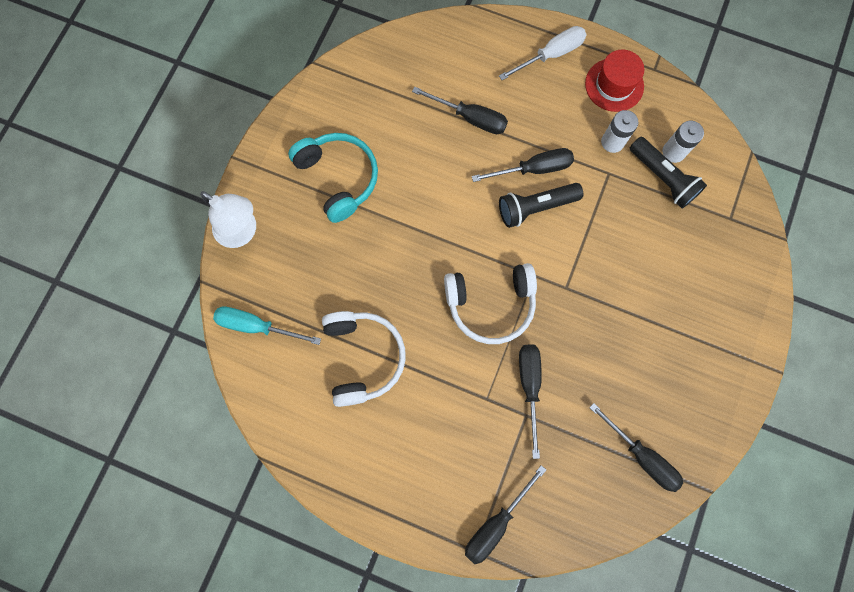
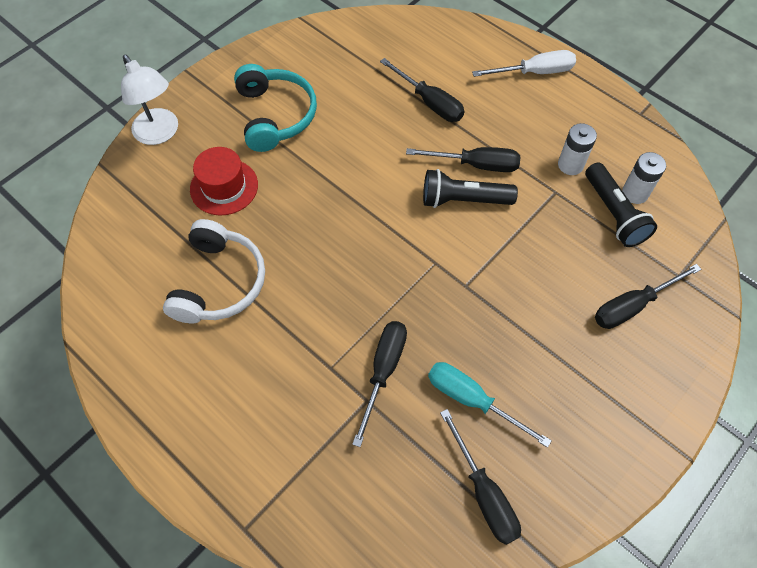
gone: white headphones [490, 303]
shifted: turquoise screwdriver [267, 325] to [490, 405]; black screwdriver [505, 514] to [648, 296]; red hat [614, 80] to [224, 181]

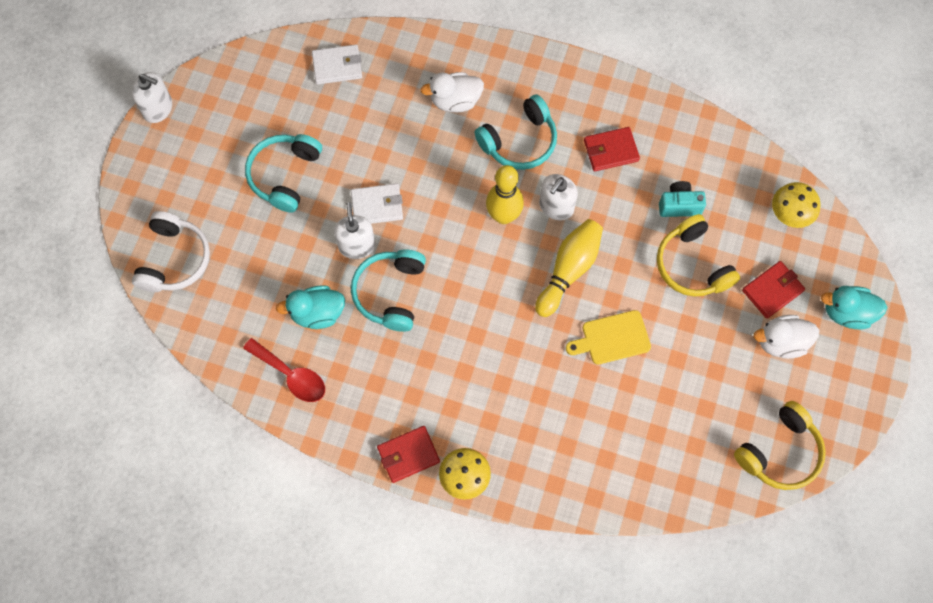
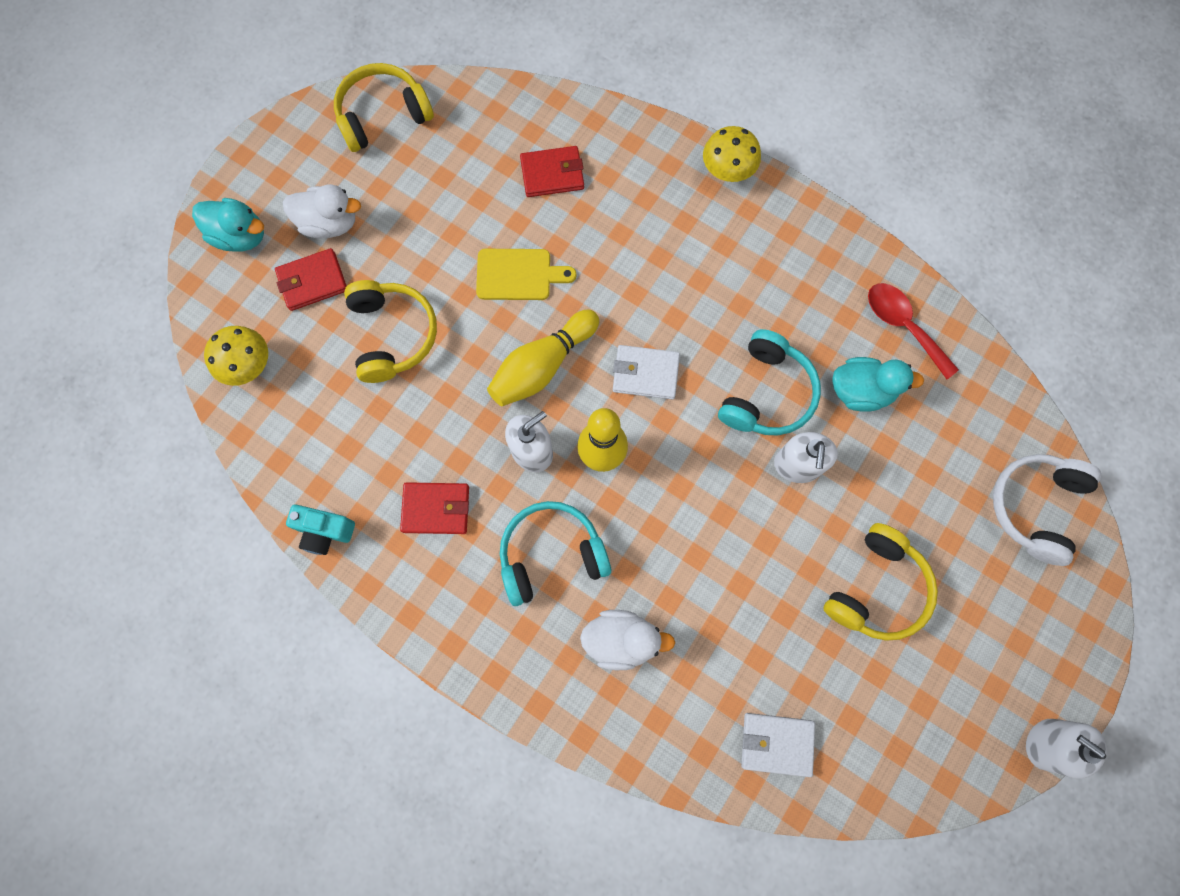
shifted: white wallet [377, 203] to [646, 372]; red wallet [408, 454] to [552, 171]; turquoise camera [682, 199] to [320, 529]
repainted: turquoise headphones [283, 173] to yellow headphones [881, 582]

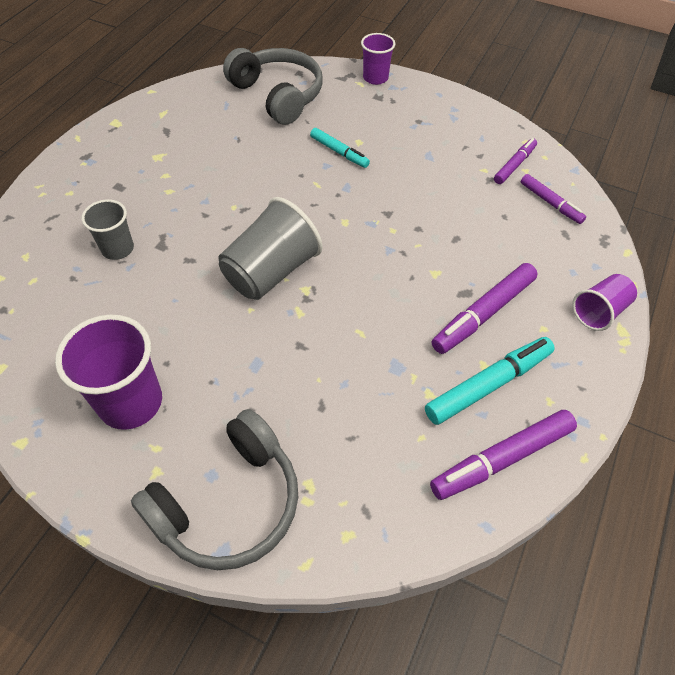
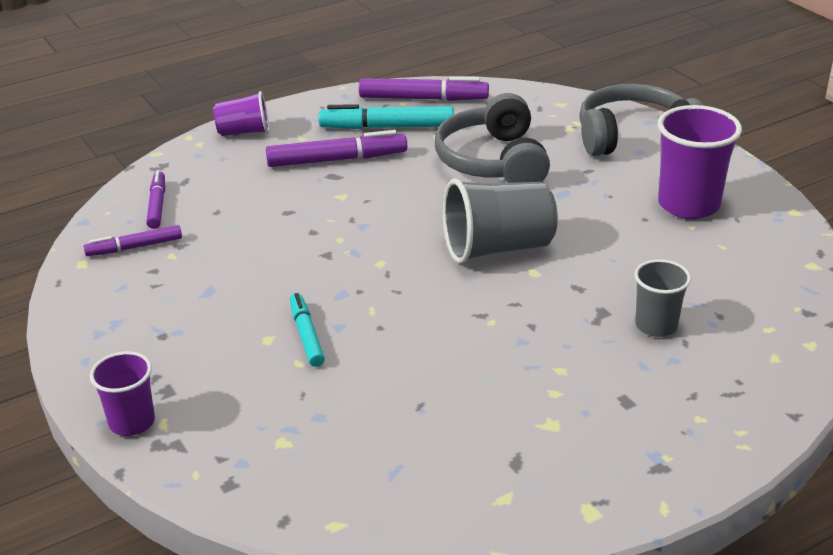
shifted: grey headphones [273, 86] to [492, 138]

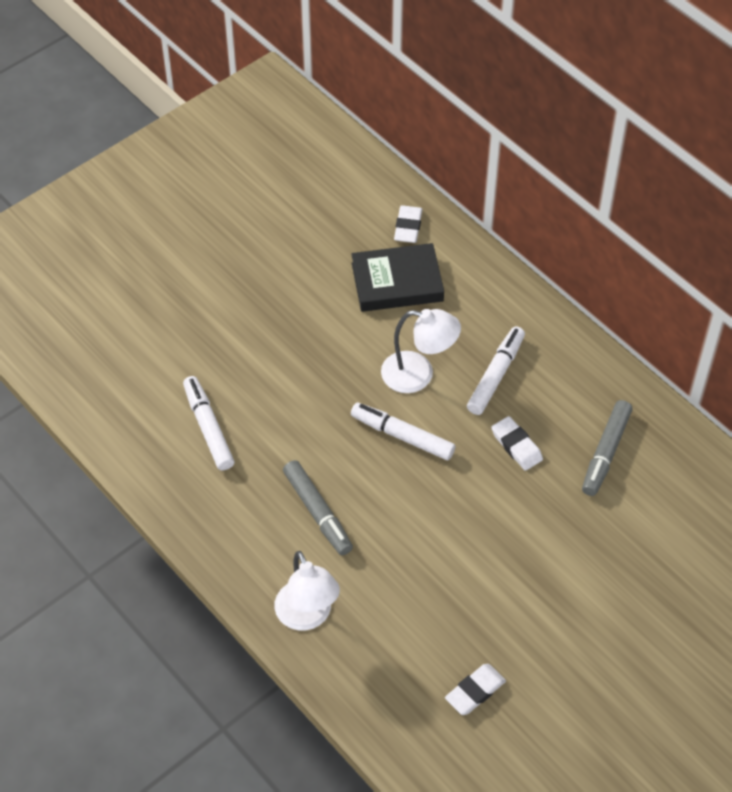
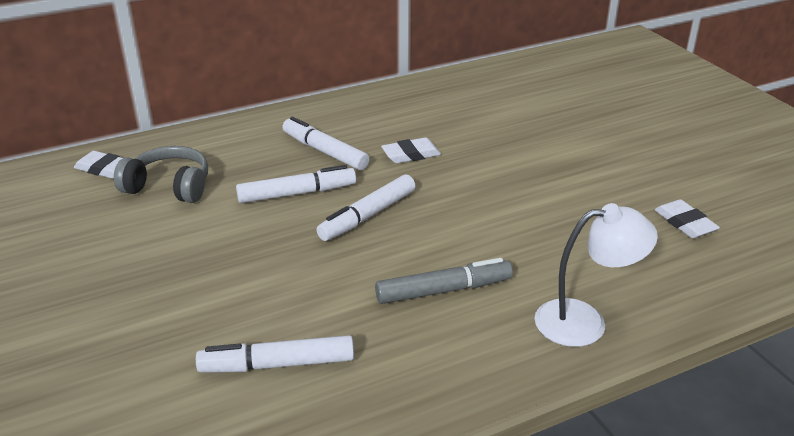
gone: grey marker [607, 448]
swapped: black book [397, 277] to grey headphones [161, 174]; white lamp [421, 351] to white marker [296, 184]

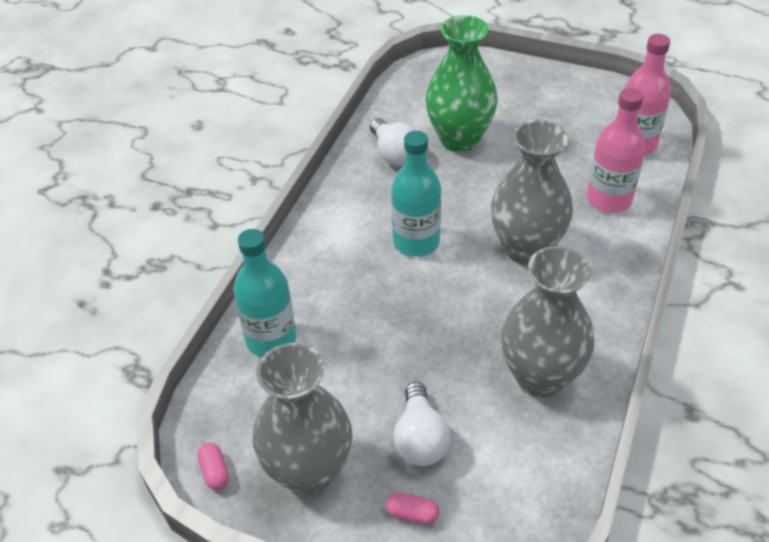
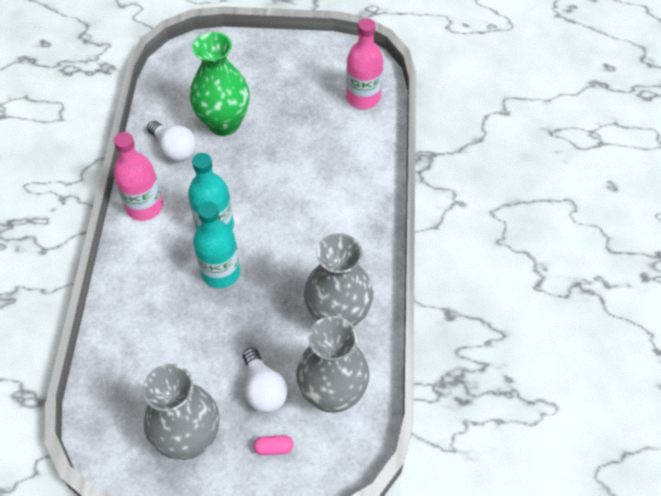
gone: pink capsule [213, 466]
shifted: turquoise bottle [264, 293] to [216, 245]; grey vase [532, 192] to [333, 364]; pink bottle [616, 150] to [138, 176]

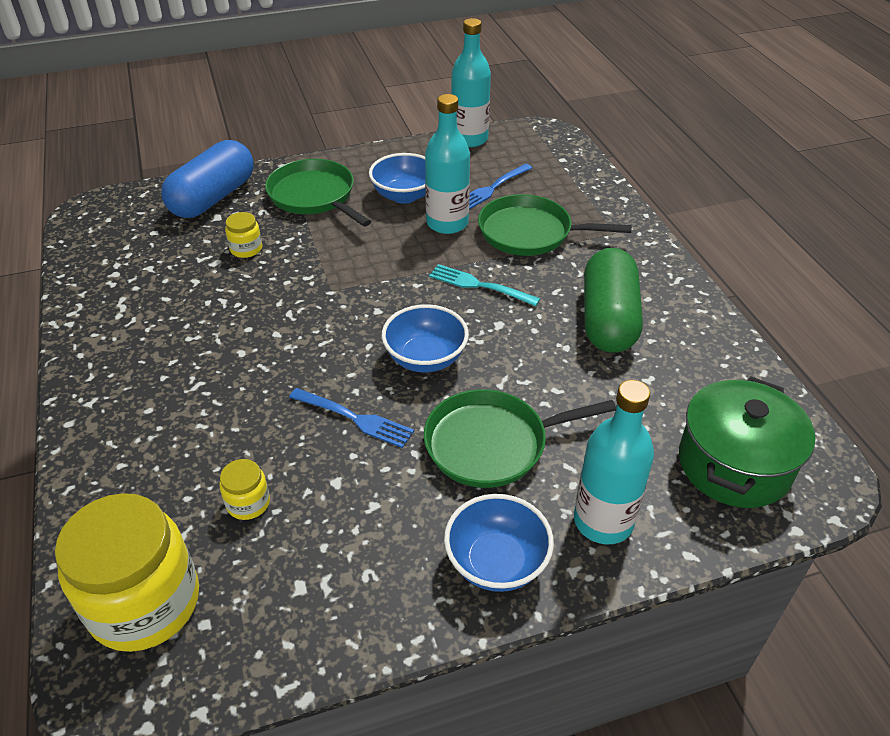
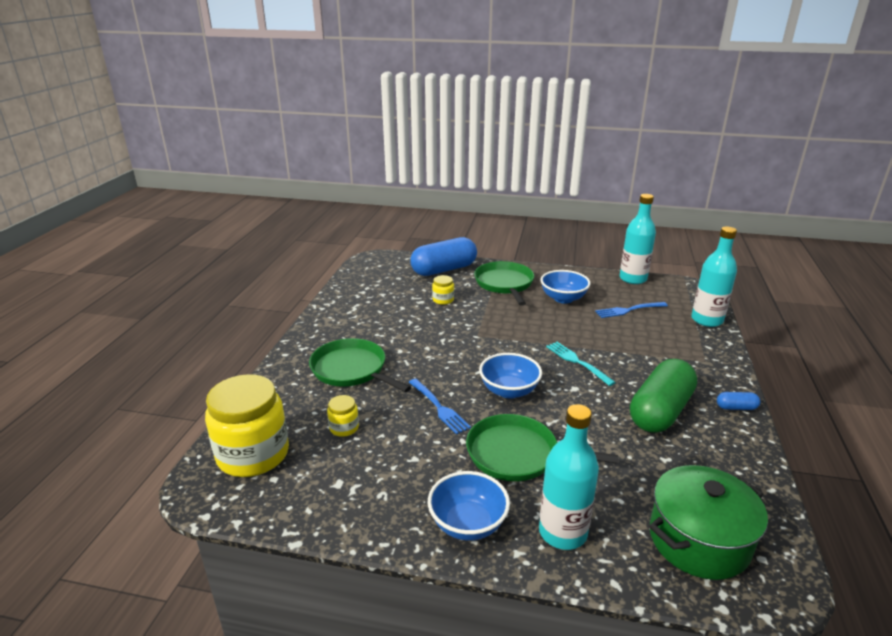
new: blue capsule [738, 401]
shifted: turquoise bottle [447, 164] to [714, 277]; green pan [555, 225] to [360, 365]

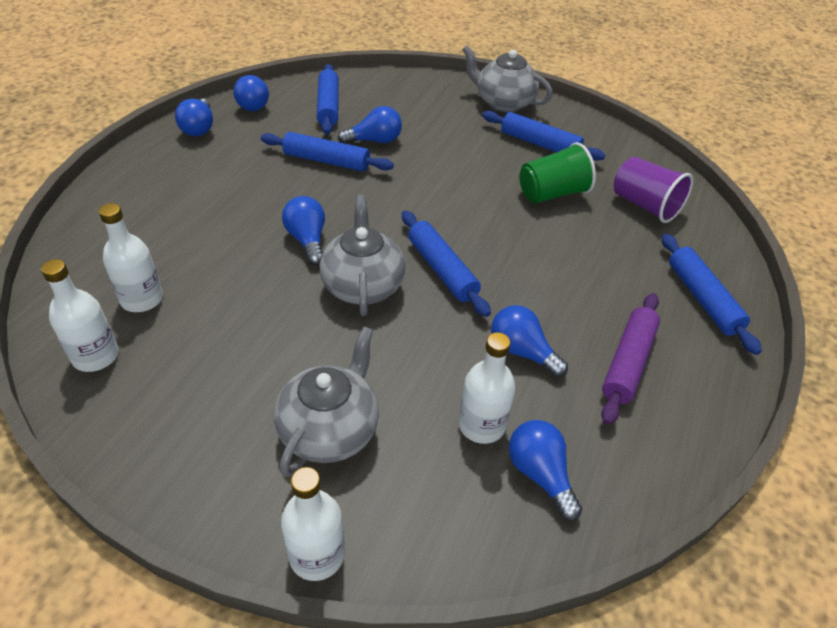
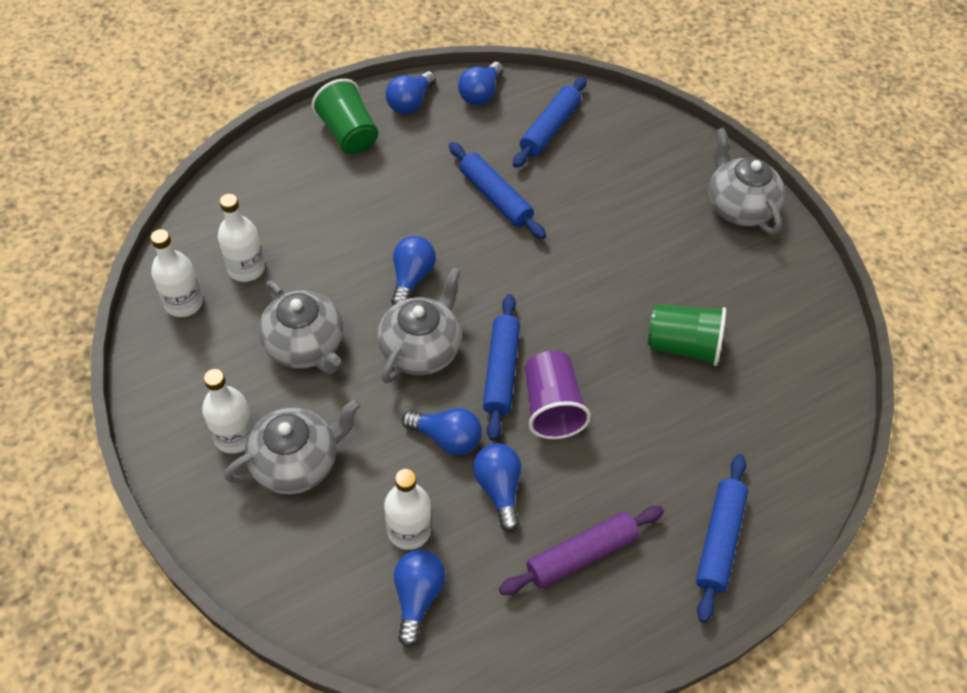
gone: blue rolling pin [543, 136]
new: grey teapot [301, 327]; green cup [345, 116]
shifted: white bottle [313, 524] to [228, 411]; blue light bulb [370, 125] to [442, 431]; purple cup [653, 190] to [558, 395]

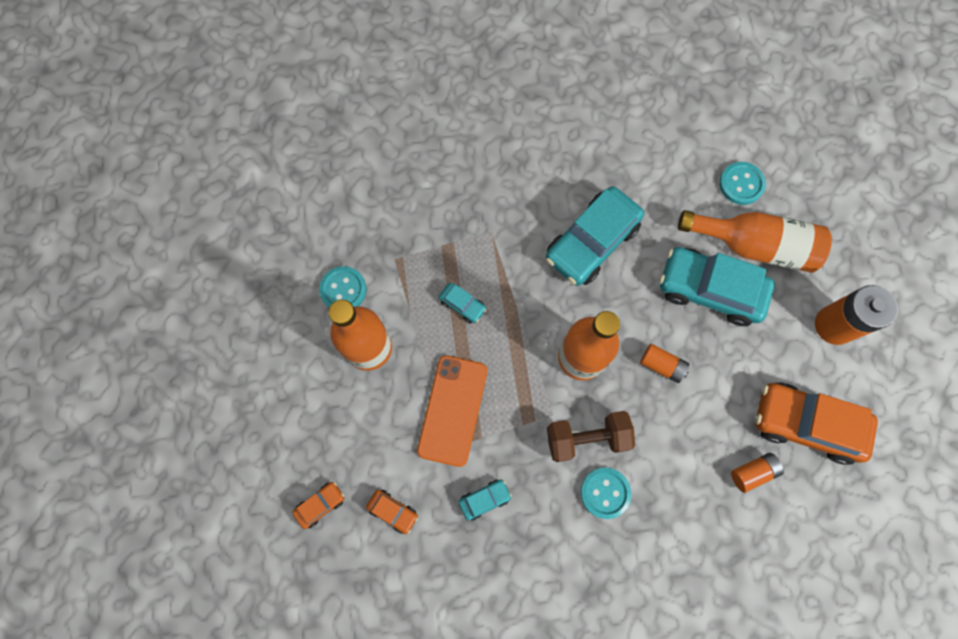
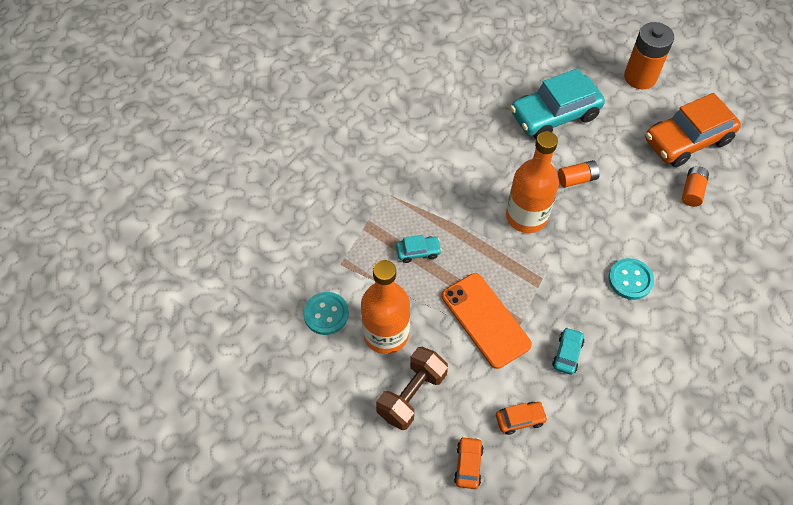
gone: turquoise car [595, 236]; orange bottle [755, 241]; turquoise button [742, 183]
shifted: brown dumbbell [591, 436] to [412, 388]

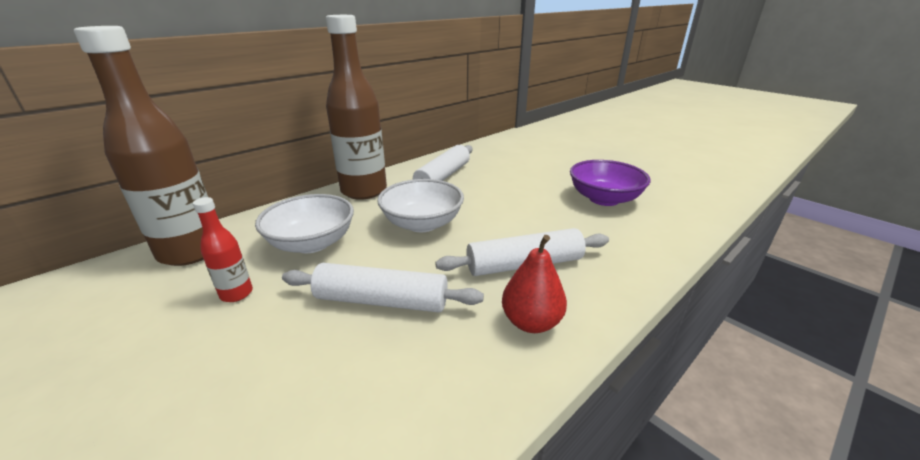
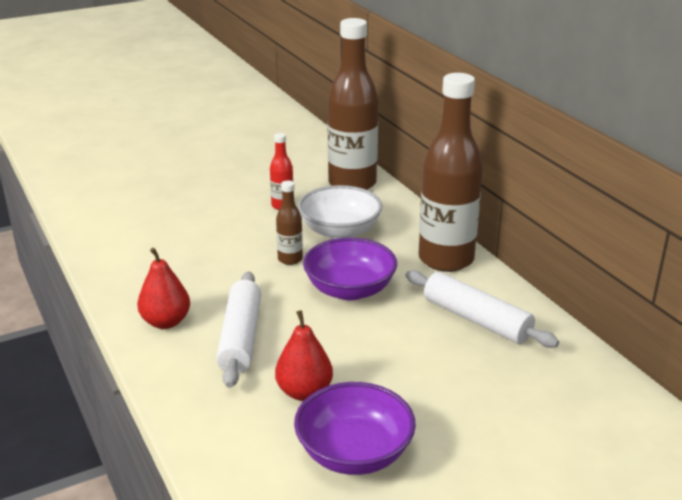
gone: white rolling pin [383, 287]
new: red pear [304, 355]; brown bottle [289, 223]
repainted: white bowl [420, 205] to purple bowl [350, 269]

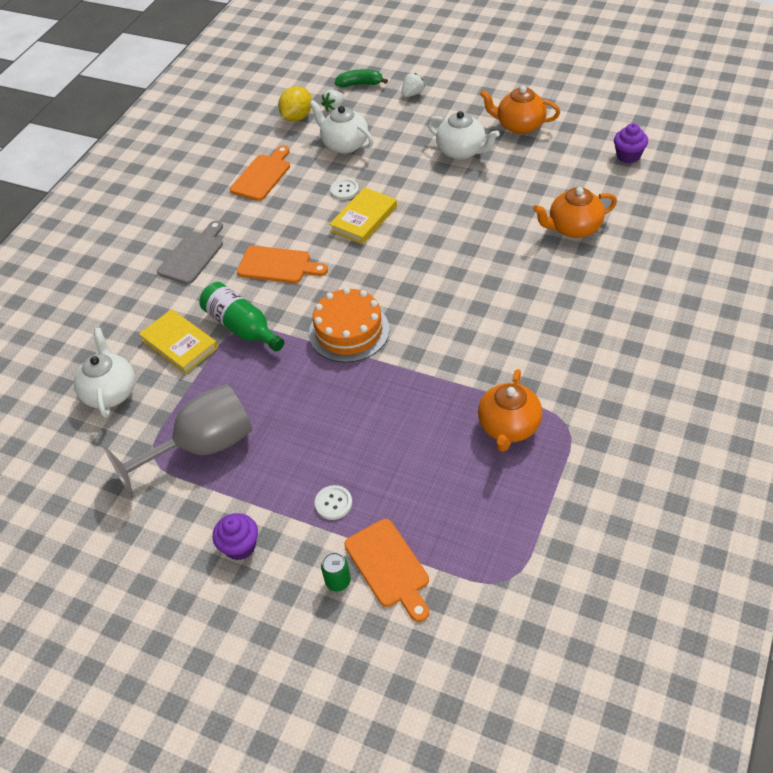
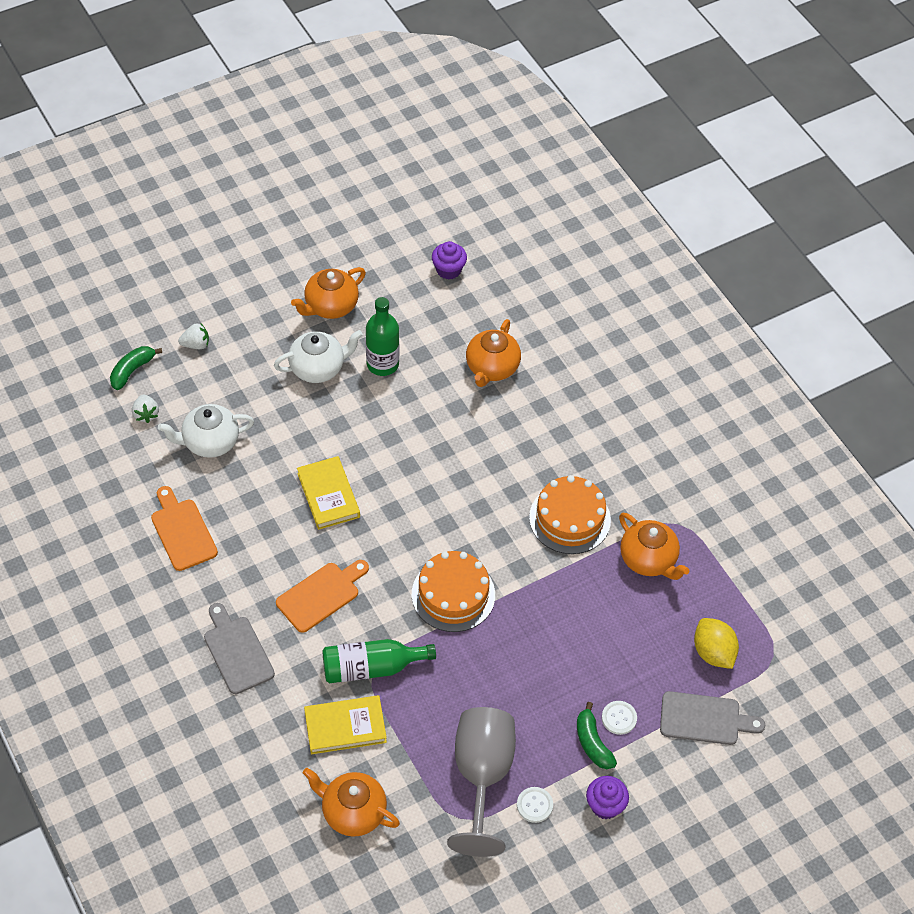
gone: green can [336, 572]
new: green bottle [382, 336]; orange cake [570, 514]; green banana [597, 735]
shifted: yellow lemon [295, 104] to [716, 643]; white button [344, 189] to [535, 805]
repainted: white teapot [104, 373] to orange teapot [351, 802]; orange cutting board [386, 570] to grey cutting board [712, 718]
rotated: white strawberry [413, 85] = [193, 336] 90 degrees clockwise

